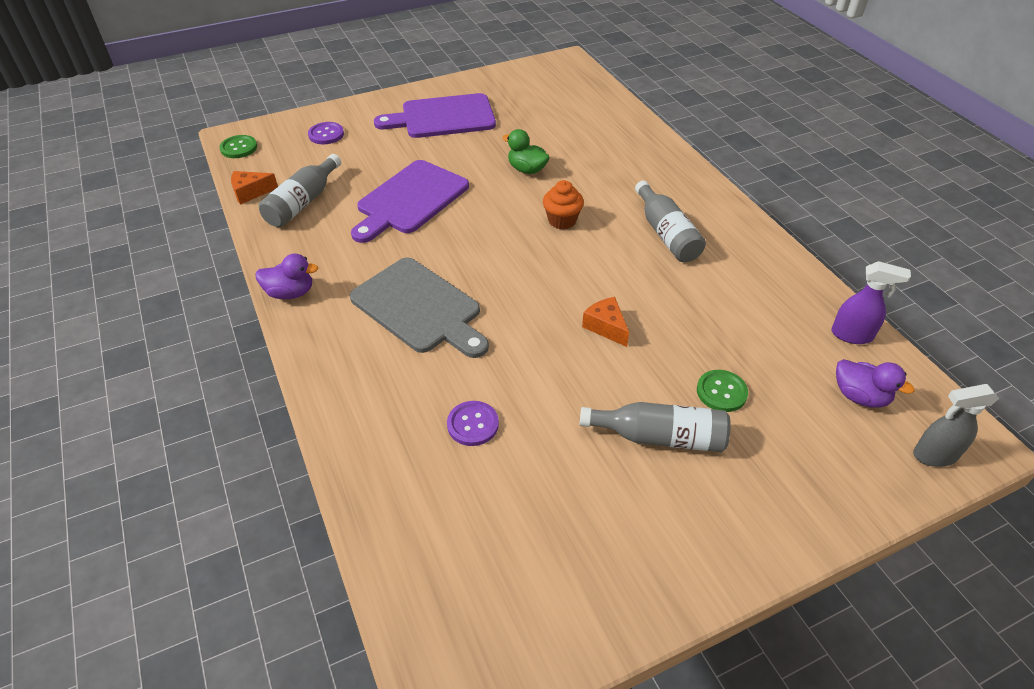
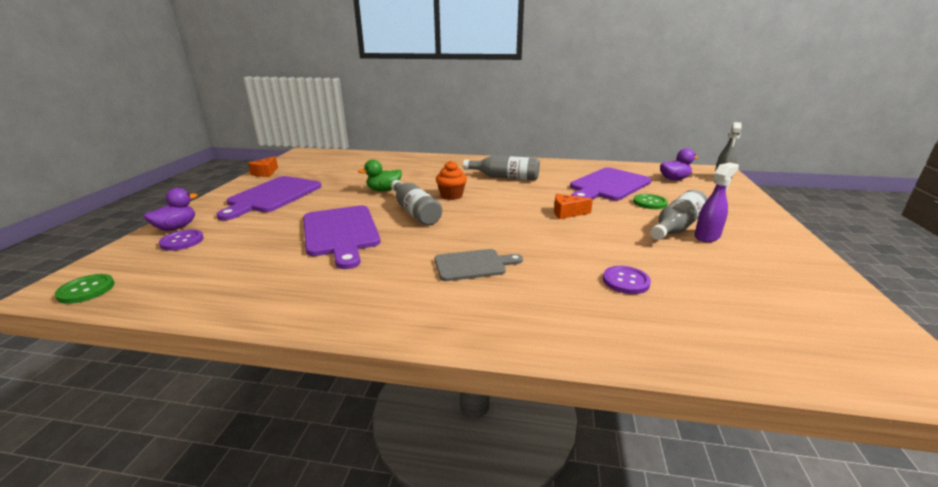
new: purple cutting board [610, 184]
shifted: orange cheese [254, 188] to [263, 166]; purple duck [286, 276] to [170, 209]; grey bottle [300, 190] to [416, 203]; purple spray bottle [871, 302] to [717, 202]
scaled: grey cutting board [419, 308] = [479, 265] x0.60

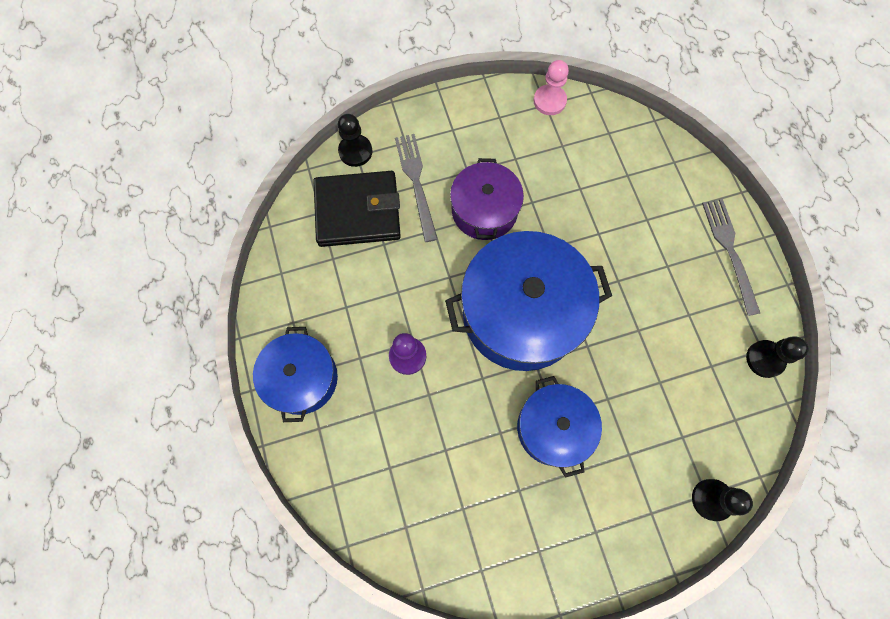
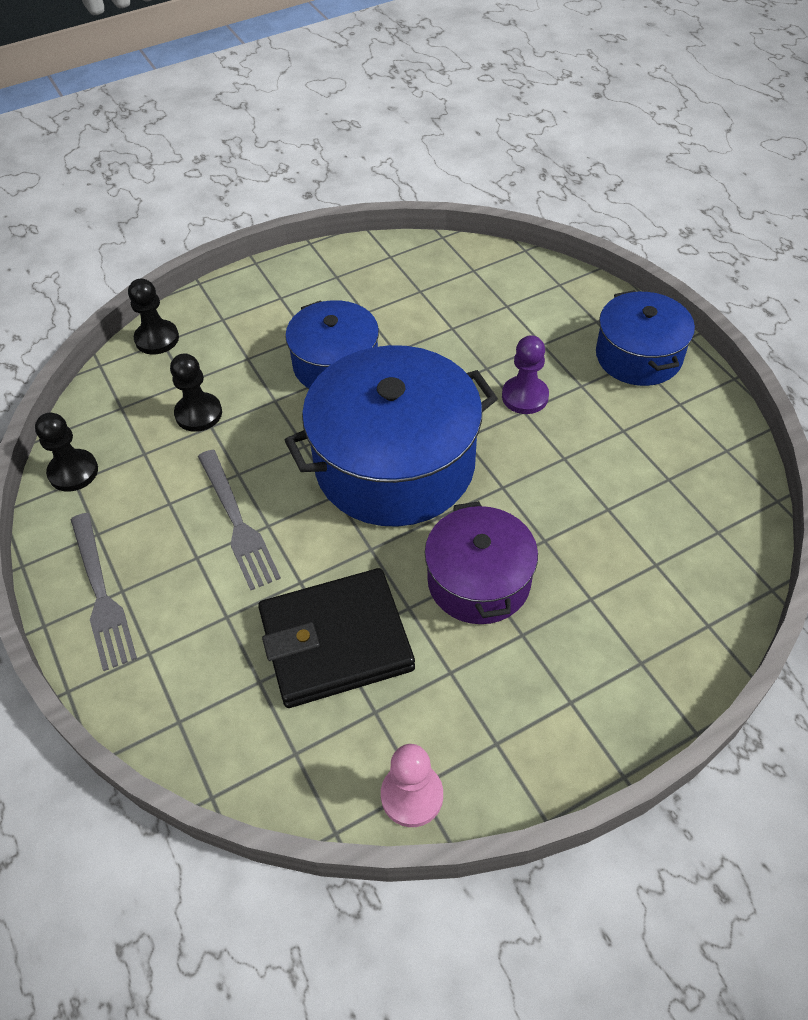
shifted: black wallet [357, 209] to [336, 638]; black pawn [355, 140] to [196, 392]; grey fork [416, 188] to [239, 520]

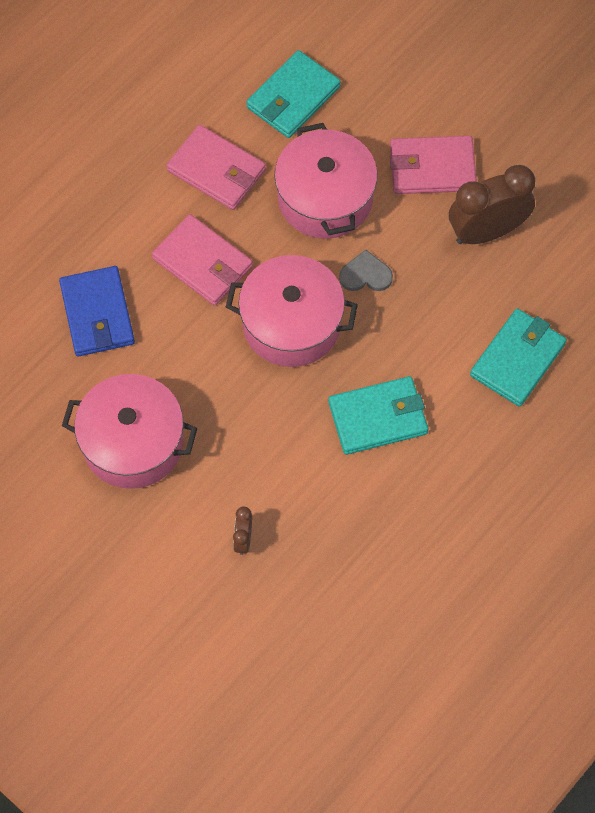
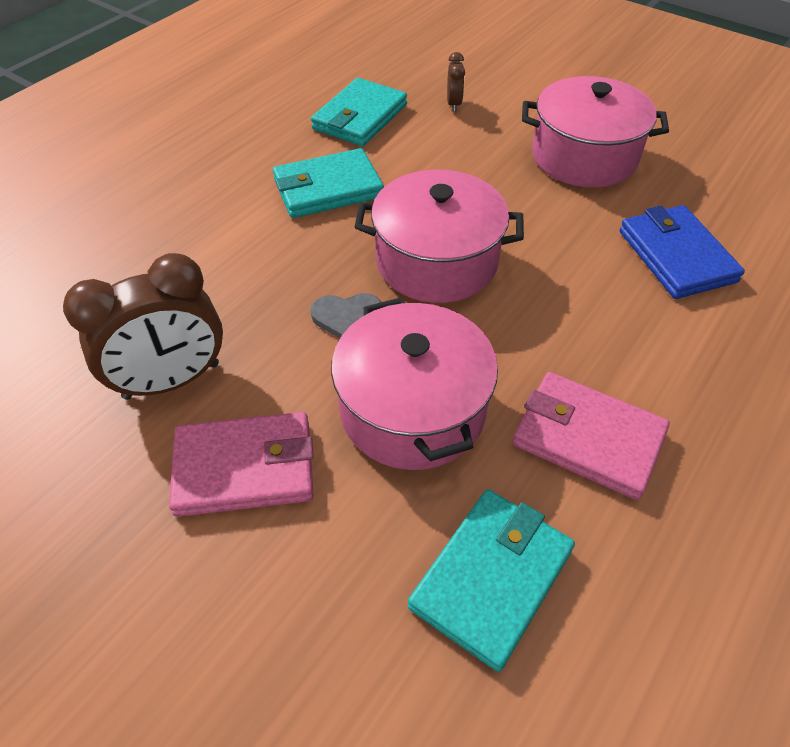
gone: pink wallet [202, 260]
shifted: turquoise wallet [518, 357] to [359, 112]

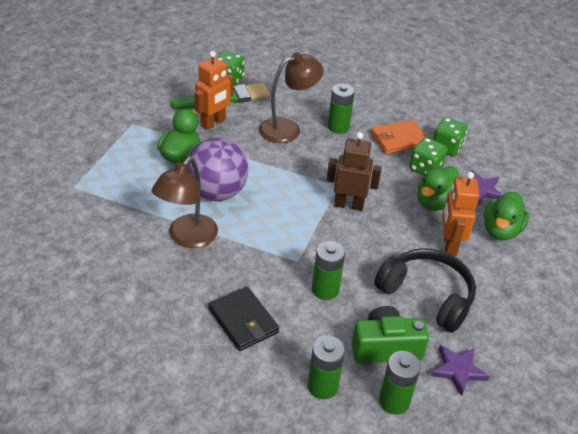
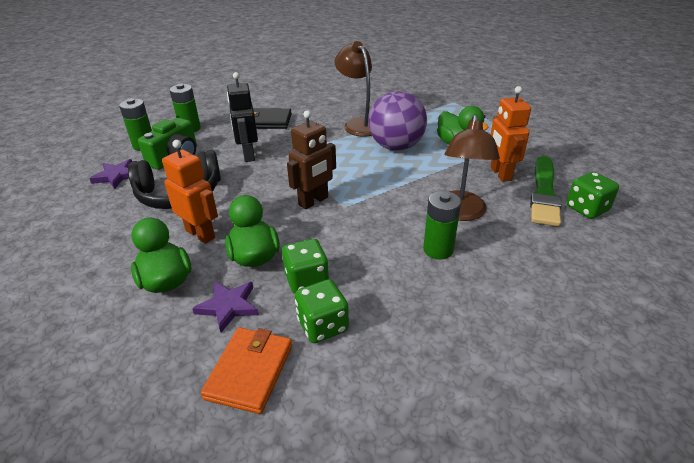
shifted: orange wallet [398, 137] to [246, 370]
swapped: green battery [328, 270] to black robot [242, 117]

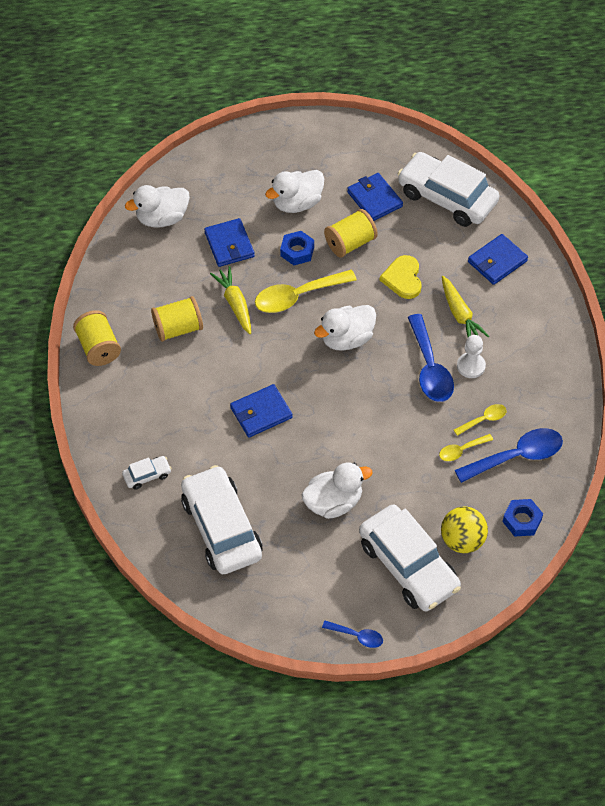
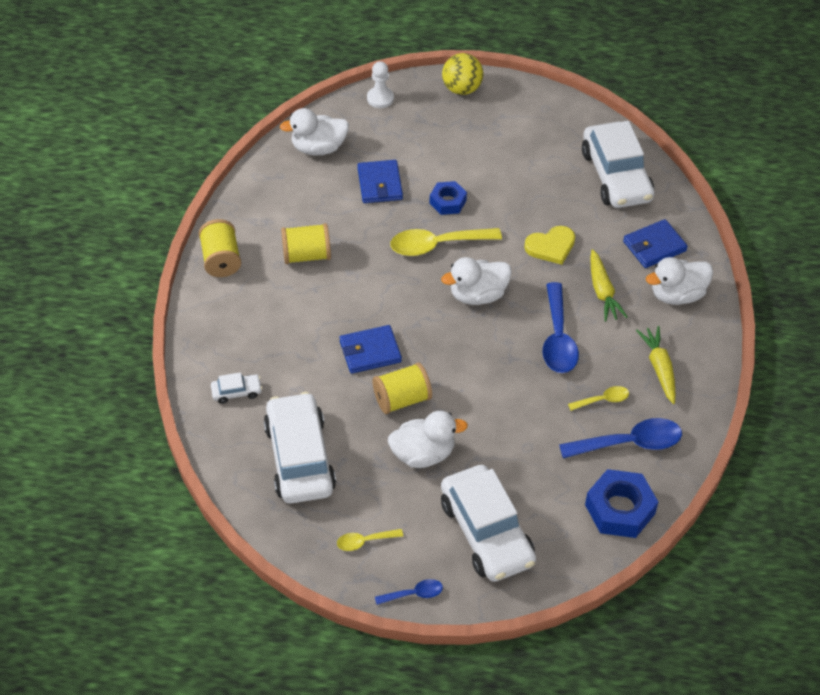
gone: blue wallet [375, 197]
shifted: yellow carrot [230, 300] to [656, 365]; white duck [294, 191] to [679, 281]; yellow spool [351, 233] to [402, 388]; yellow spoon [466, 447] to [370, 540]; yellow ball [464, 529] to [462, 74]; white pawn [471, 356] to [380, 84]
rotated: blue spoon [352, 634] = [409, 592] 45 degrees counterclockwise; yellow heart [401, 277] = [549, 245] 120 degrees counterclockwise; white car [448, 189] = [618, 164] 150 degrees counterclockwise
scaled: blue nut [523, 518] = [621, 503] x1.63

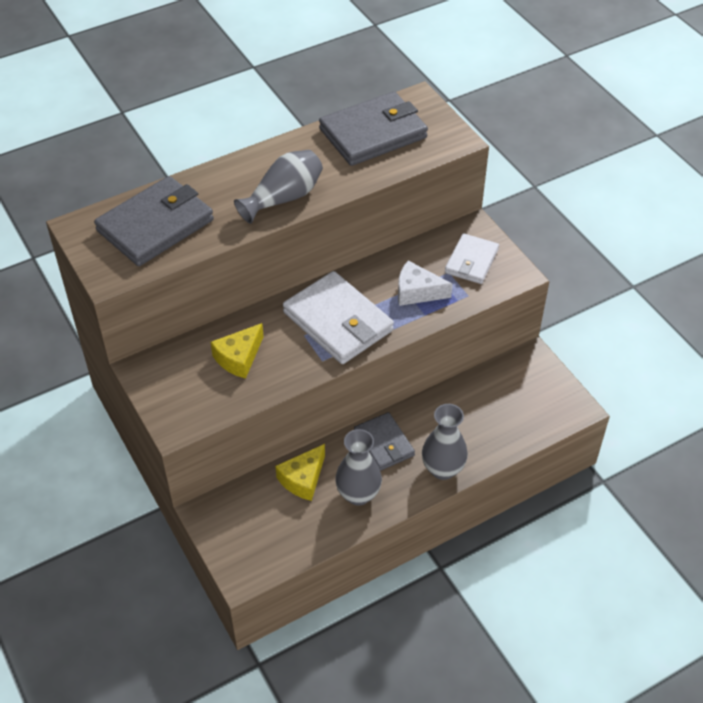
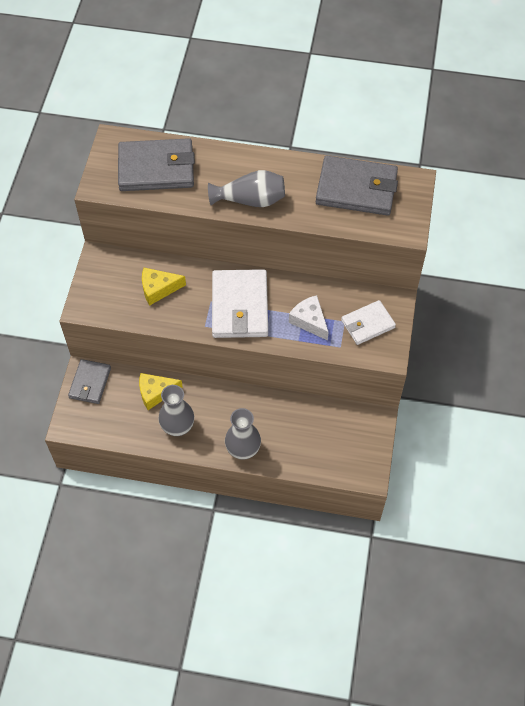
shifted: grey wallet [384, 441] to [89, 381]

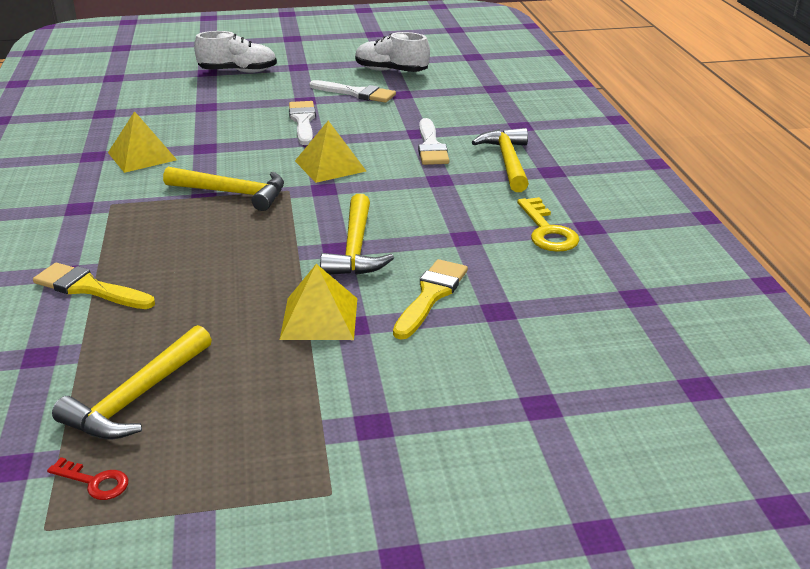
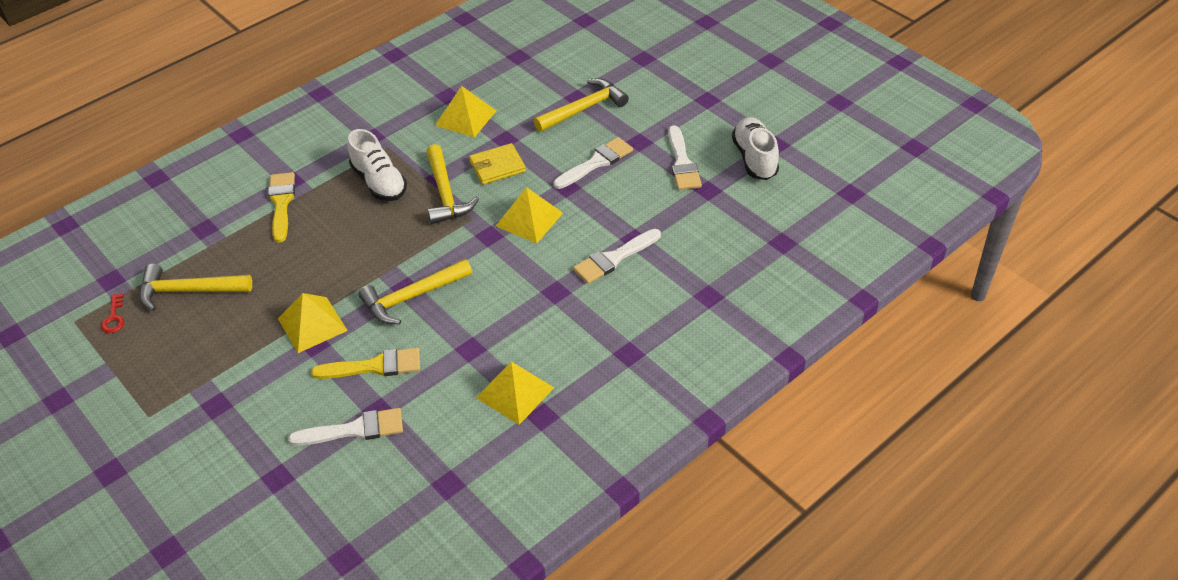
new: white brush [345, 427]; yellow wallet [497, 164]
shifted: white shoe [235, 52] to [377, 165]; yellow hammer [500, 160] to [581, 105]
swapped: yellow key [548, 224] to yellow pyramid [515, 393]

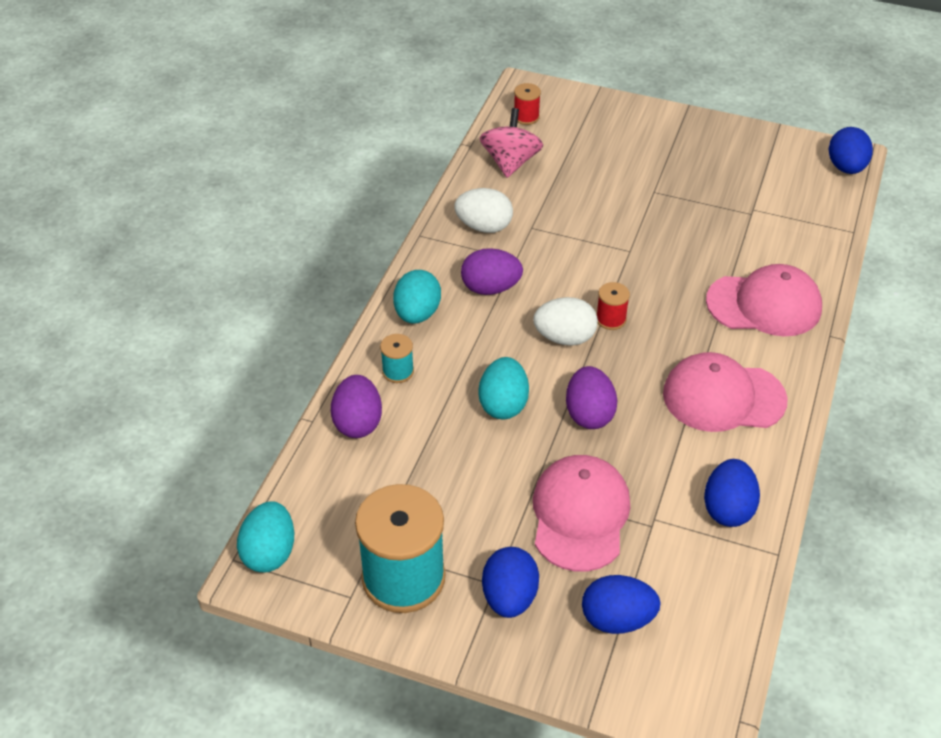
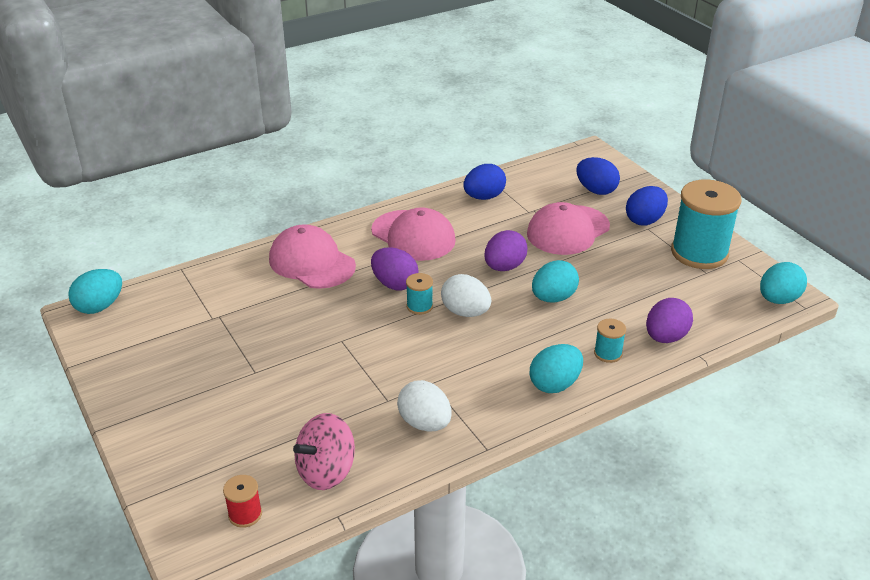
shifted: purple egg [492, 271] to [395, 268]
repainted: red spool [613, 306] to turquoise spool [419, 294]; blue egg [851, 150] to turquoise egg [95, 291]

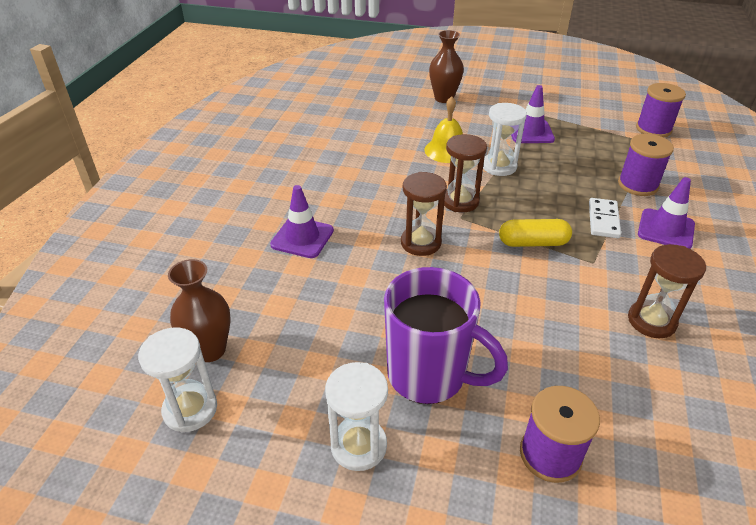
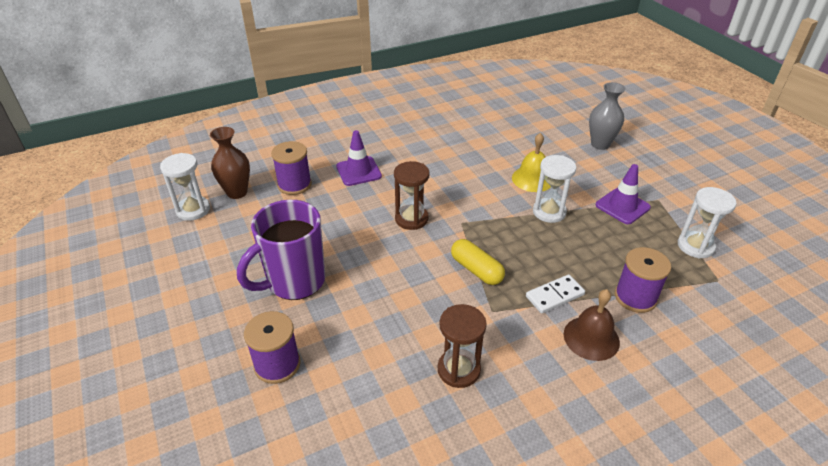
gone: brown hourglass [465, 173]
shifted: white hourglass [356, 416] to [707, 223]; purple spool [661, 110] to [291, 168]
swapped: purple traffic cone [666, 213] to brown bell [592, 325]
repainted: brown vase [446, 66] to grey vase [607, 116]
rotated: purple mug [446, 335] = [281, 250] 60 degrees clockwise

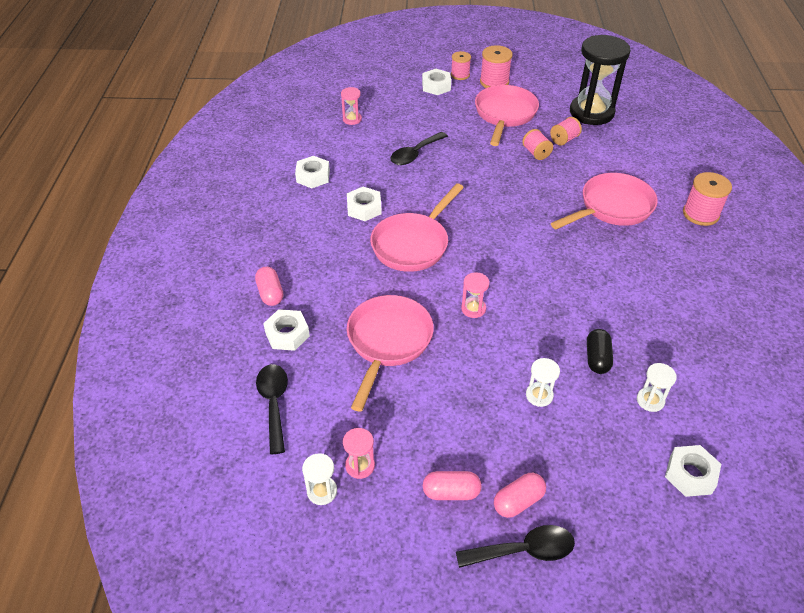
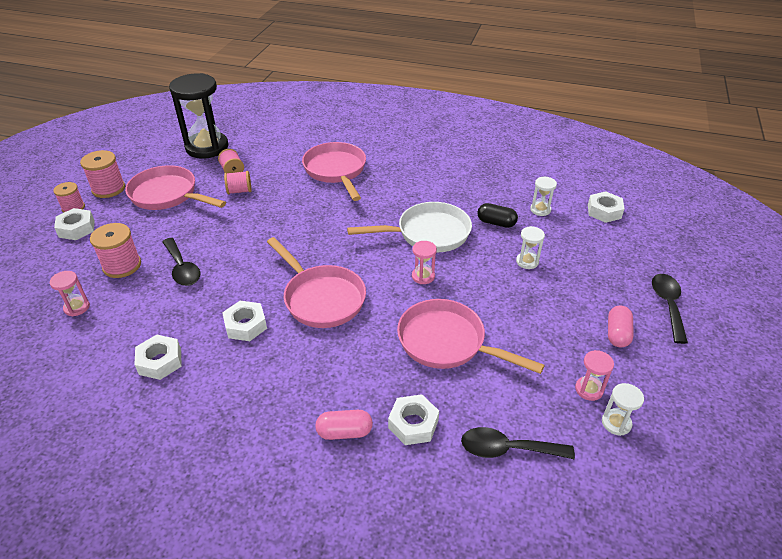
gone: pink capsule [520, 495]
new: white pan [409, 227]
shifted: pink spool [707, 199] to [115, 250]

